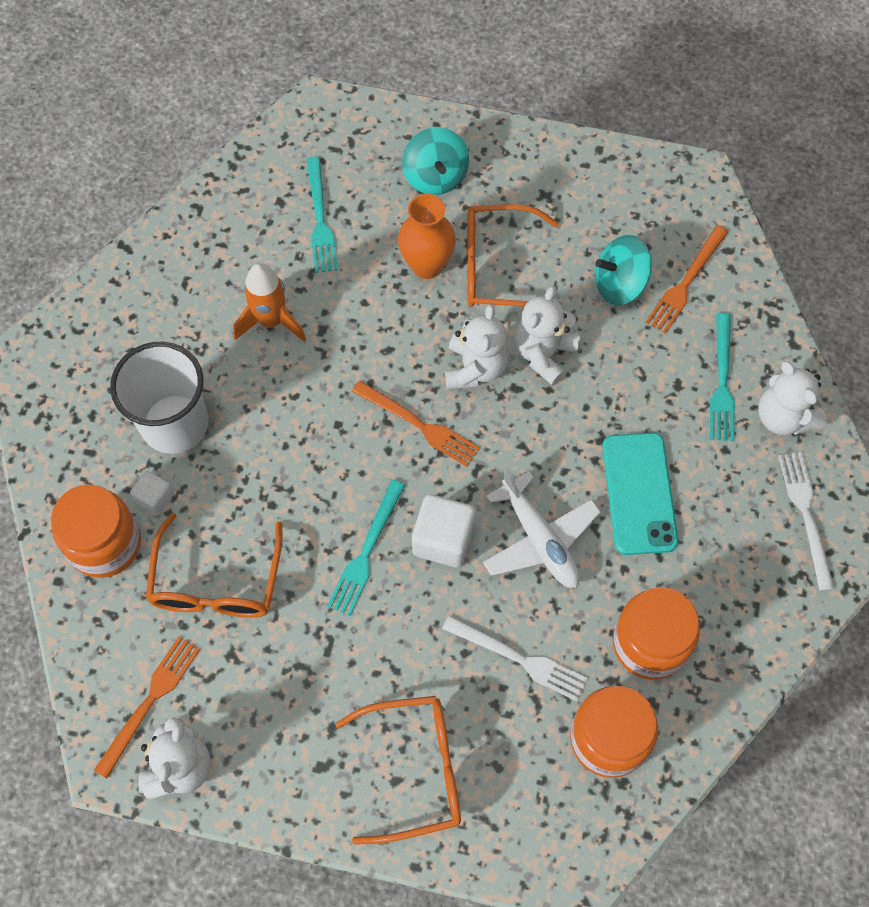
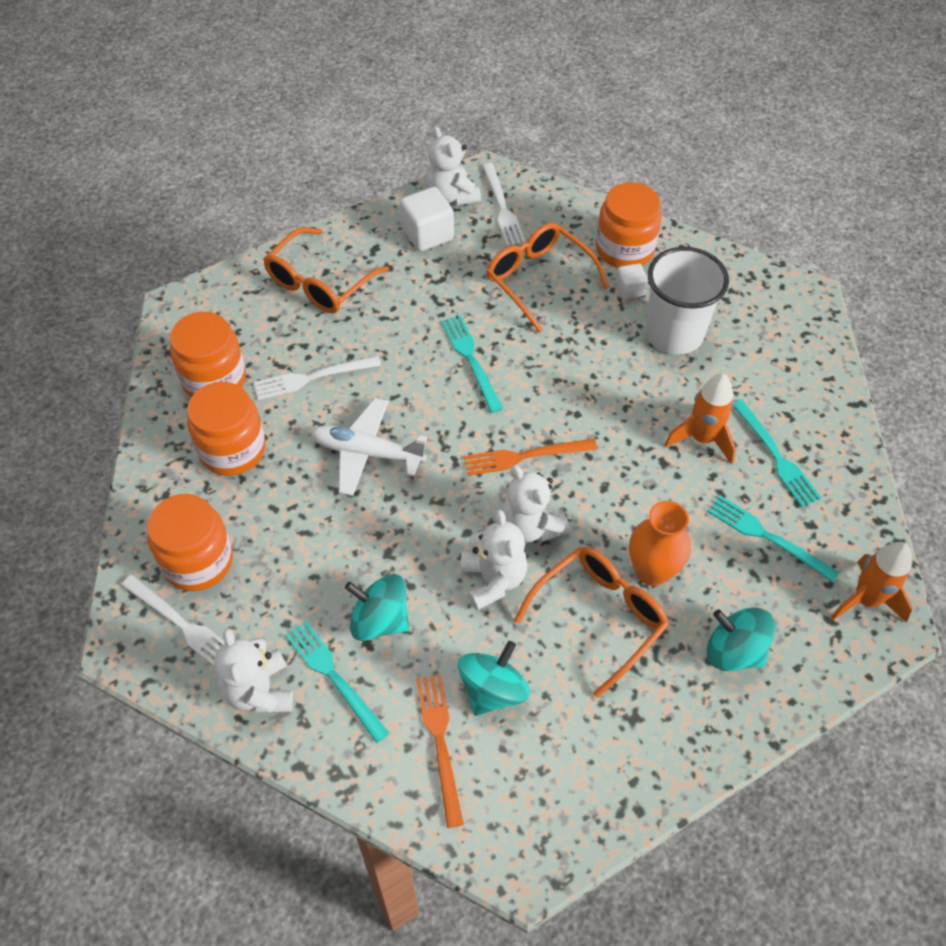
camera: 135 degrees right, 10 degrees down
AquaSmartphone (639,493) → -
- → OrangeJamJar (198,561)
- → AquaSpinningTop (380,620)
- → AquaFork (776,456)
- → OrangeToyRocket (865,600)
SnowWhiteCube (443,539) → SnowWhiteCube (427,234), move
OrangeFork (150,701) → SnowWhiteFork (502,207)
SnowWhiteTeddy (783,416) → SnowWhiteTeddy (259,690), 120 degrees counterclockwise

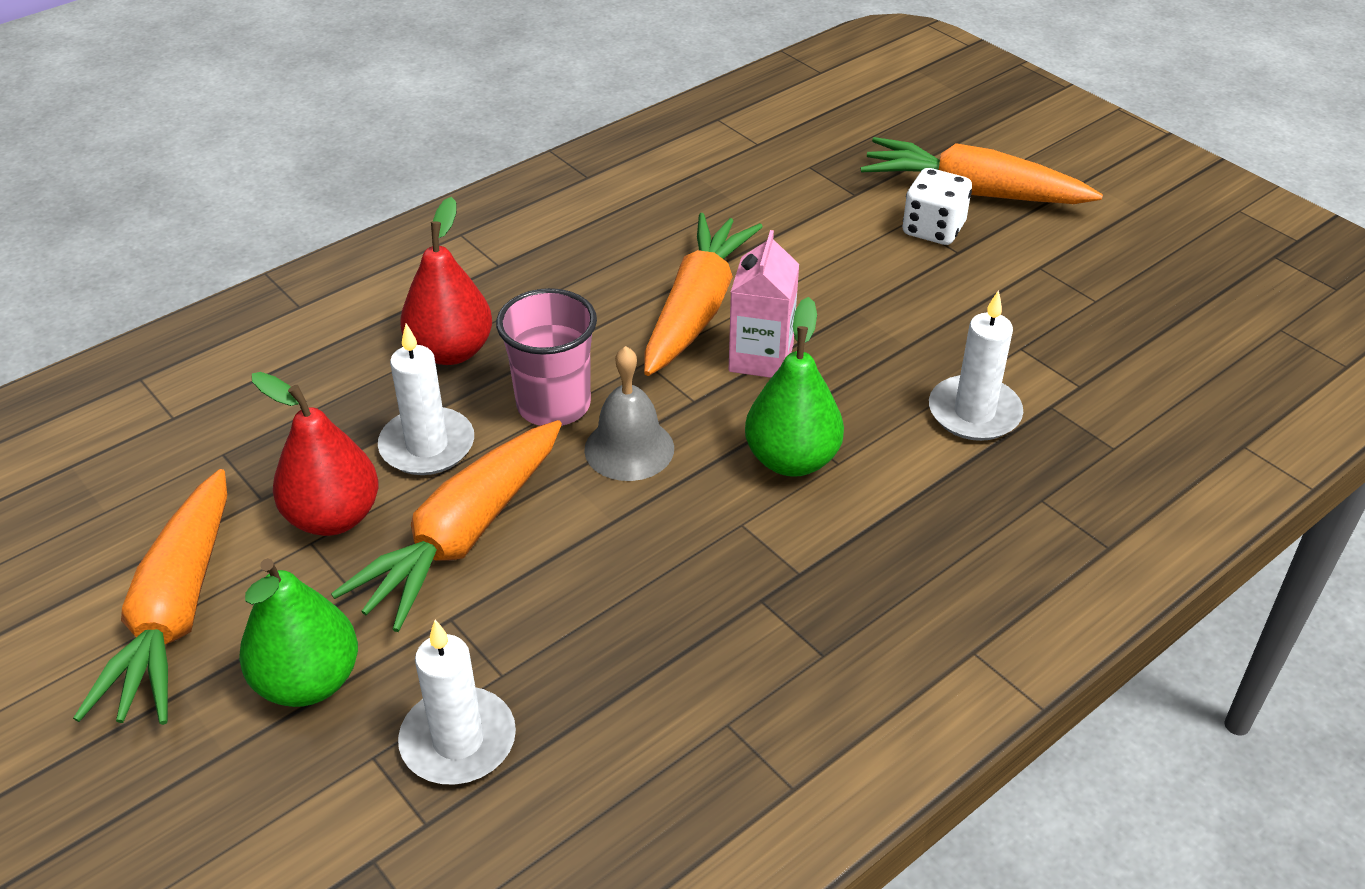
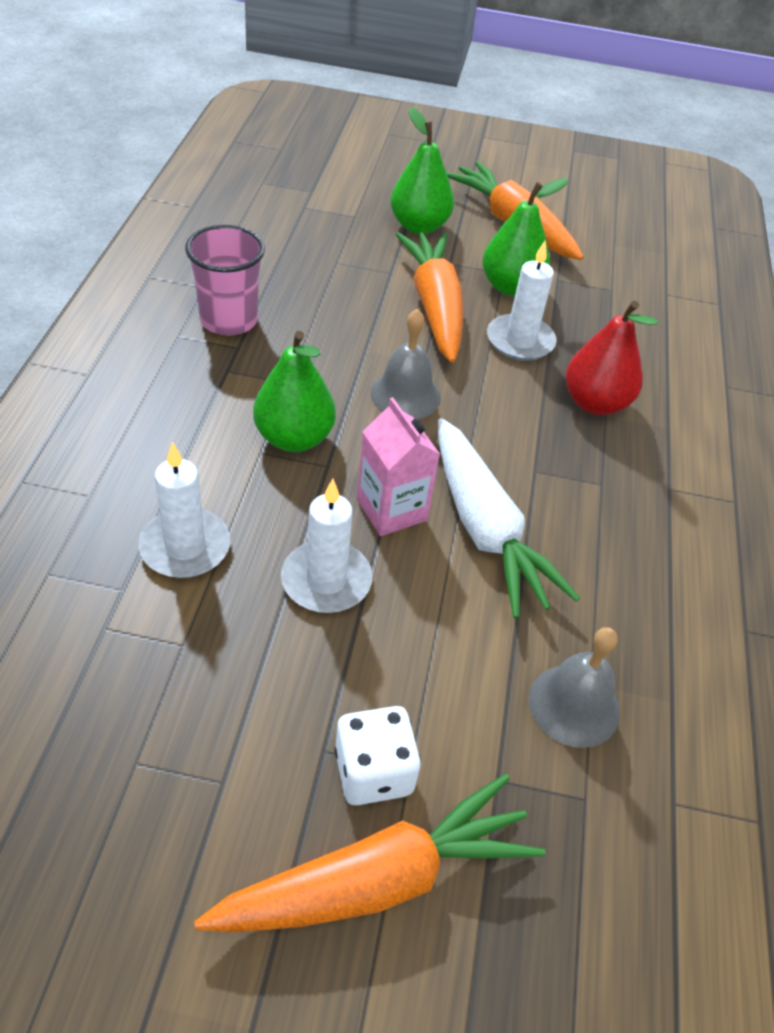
camera: 135 degrees right, 5 degrees up
- → GrayHandBell (574,705)
SnowWhitePillarCandle (458,741) → SnowWhitePillarCandle (326,580), move
PinkBeaker (553,405) → PinkBeaker (228,320), move
RedToyPear (333,517) → EmeraldToyPear (510,287)
OrangeCarrot (697,309) → SnowWhiteCarrot (485,529)

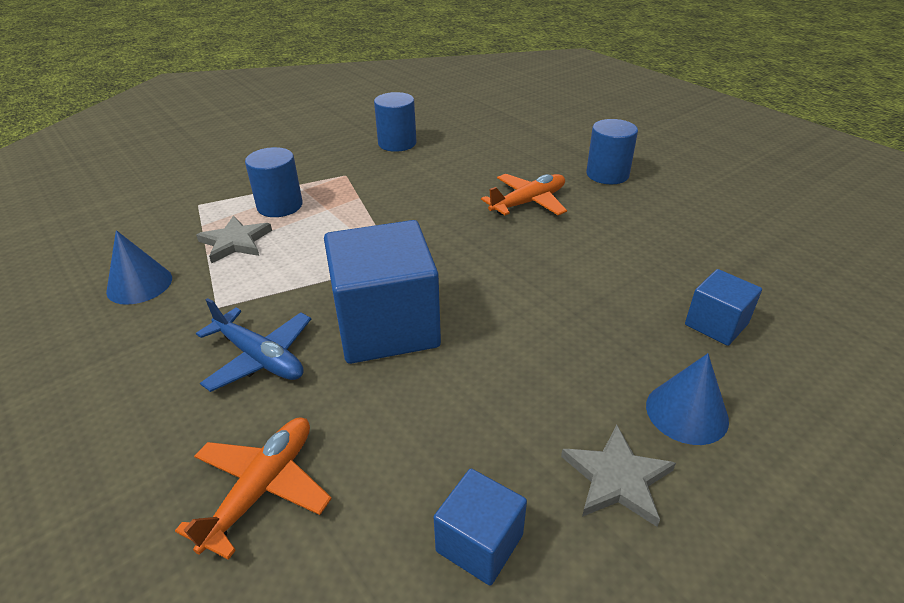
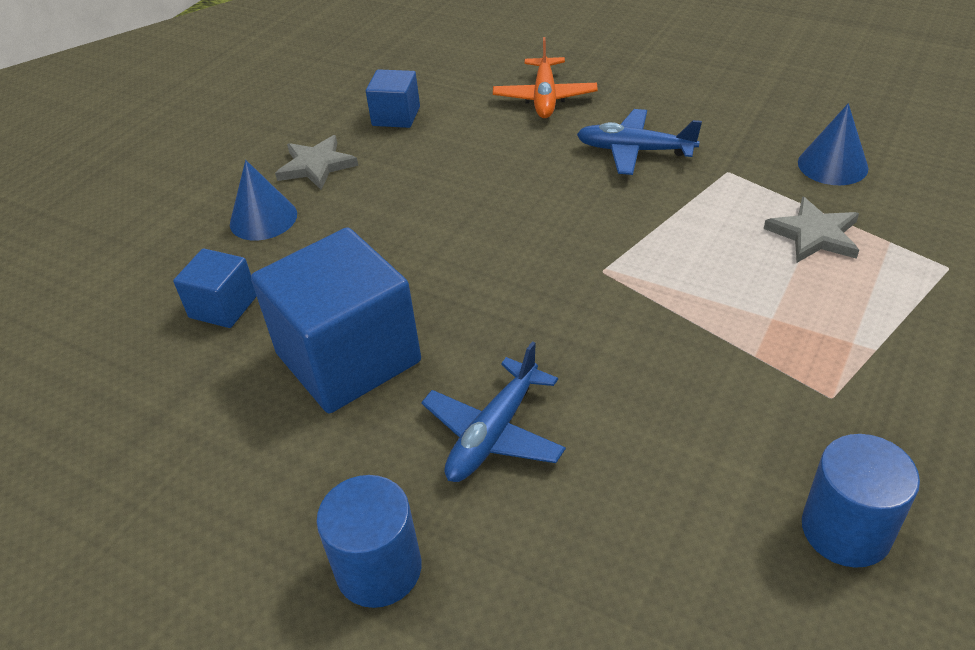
camera: 160 degrees right, 5 degrees up
RoyalBlueSolidCylinder (280,206) → -
RoyalBlueCube (386,326) → RoyalBlueCube (348,358), move
OrangePlane (528,202) → RoyalBluePlane (493,433)

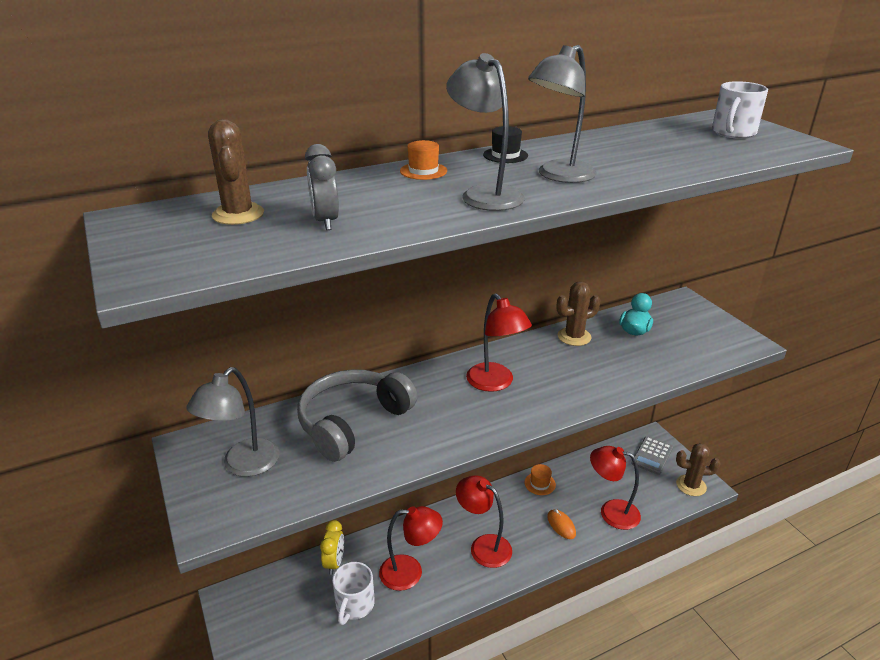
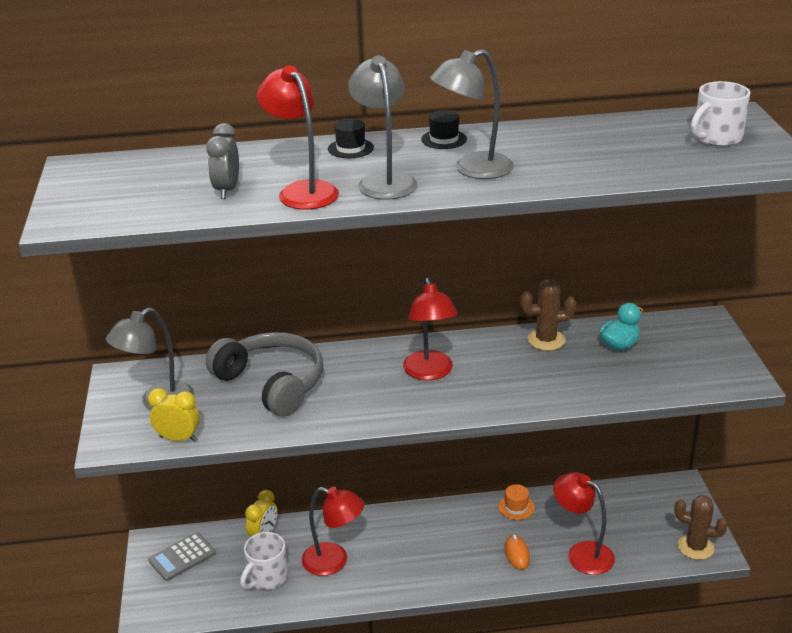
camera: 20 degrees right, 0 degrees up
BrownCactus (238,214) → -
- → GoldenAlarmClock (178,439)
RedLamp (483,546) → RedLamp (302,191), move
GrayPocketCalculator (652,455) → GrayPocketCalculator (182,557), move
OrangeTallHat (423,171) → EbonyTallHat (350,148)
GrayOverEarHeadphones (353,422) → GrayOverEarHeadphones (271,383), 75 degrees clockwise

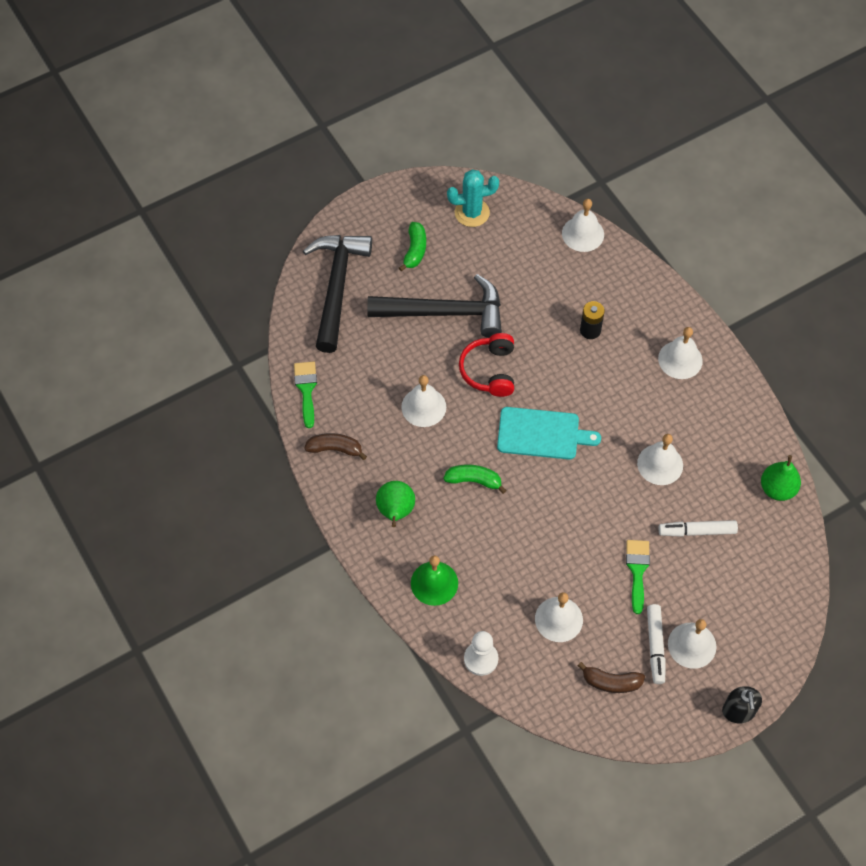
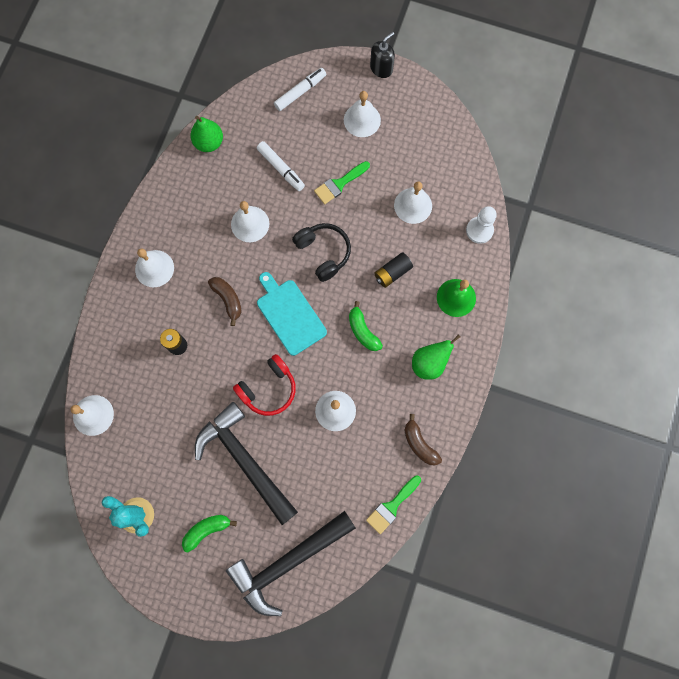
camera: 130 degrees left, 15 degrees up
- → EbonyOverEarHeadphones (323,253)
- → EbonyAaBattery (392,273)
BrownToyBanana (611,682) → BrownToyBanana (228,299), move
SnowWhiteMarkerPen (655,645) → SnowWhiteMarkerPen (300,92), move

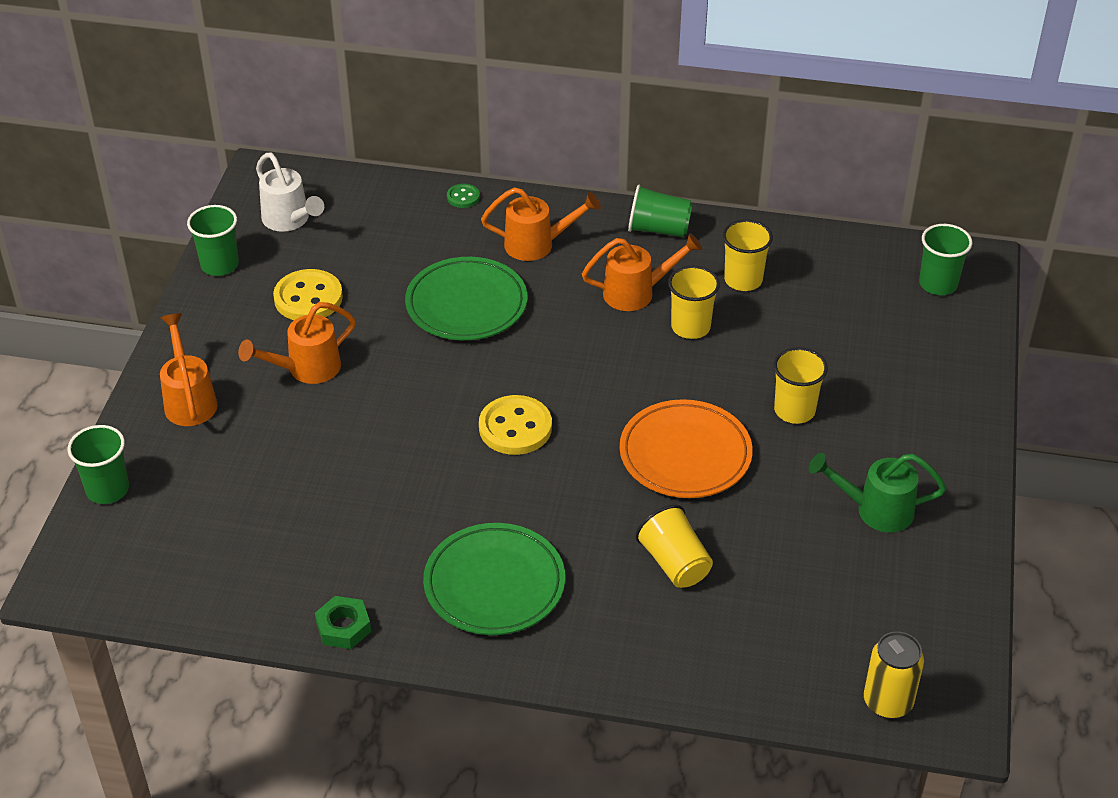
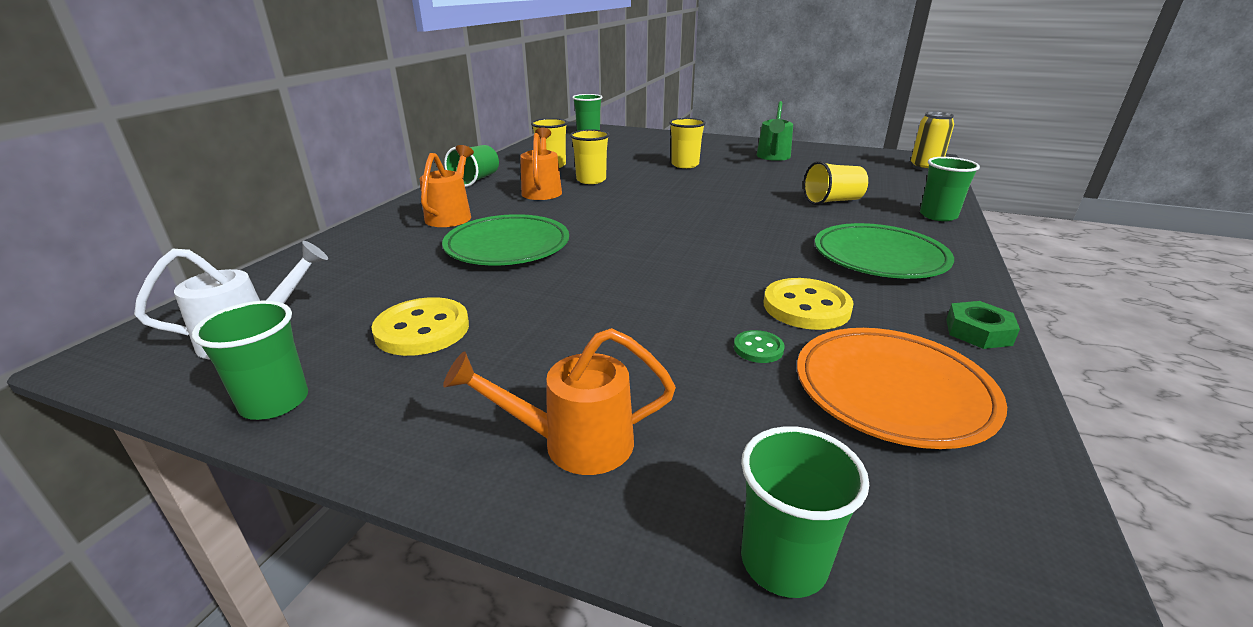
camera: 80 degrees left, 15 degrees down
OrangeSprinklingCan (306,369) → -
- → EmeraldBeaker (938,216)
EmeraldButton (463,197) → EmeraldButton (758,348), move
GoldenButton (515,427) → GoldenButton (806,307), move
OrangePlate (685,454) → OrangePlate (892,391), move

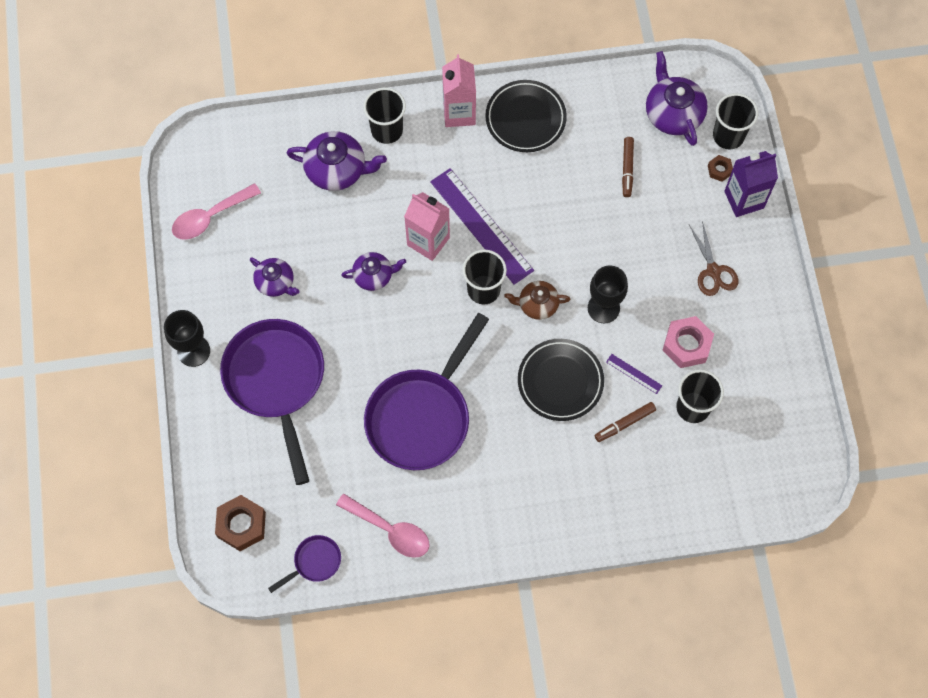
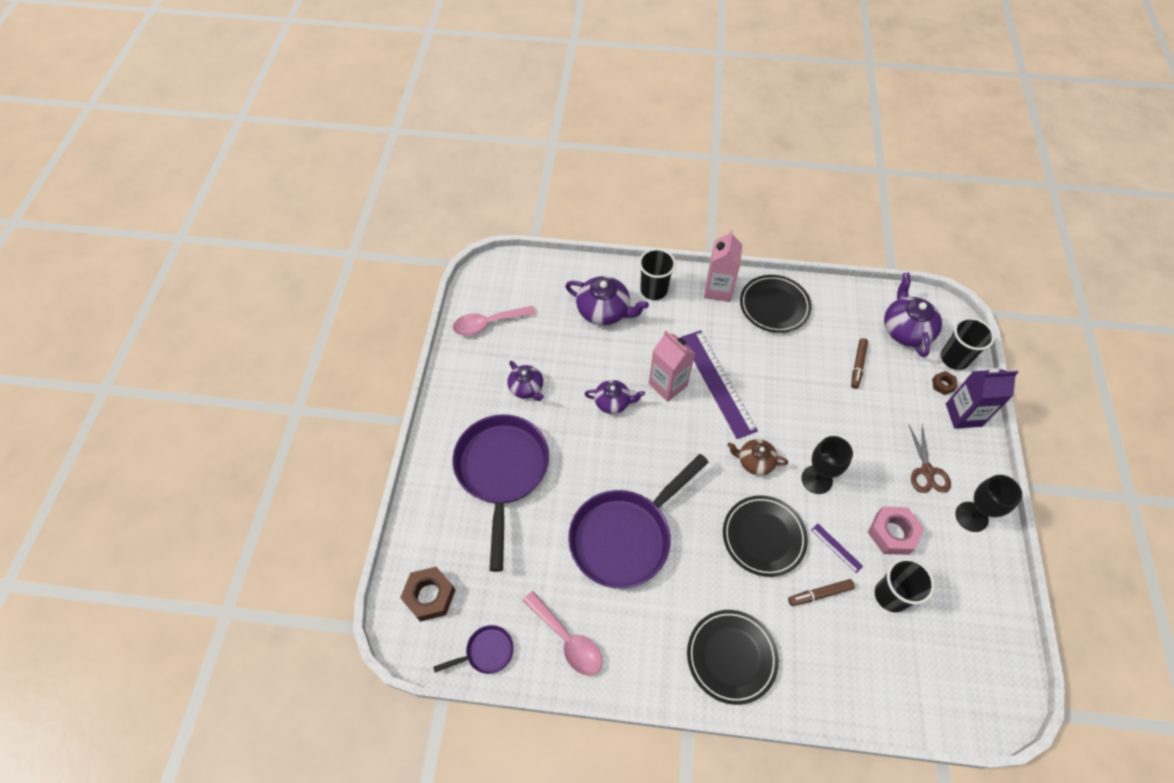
camera: 15 degrees right, 10 degrees down
EbonyBeaker (483,289) → -
- → EbonyPlate (731,657)
EbonyWineGlass (193,351) → EbonyWineGlass (971,517), move

